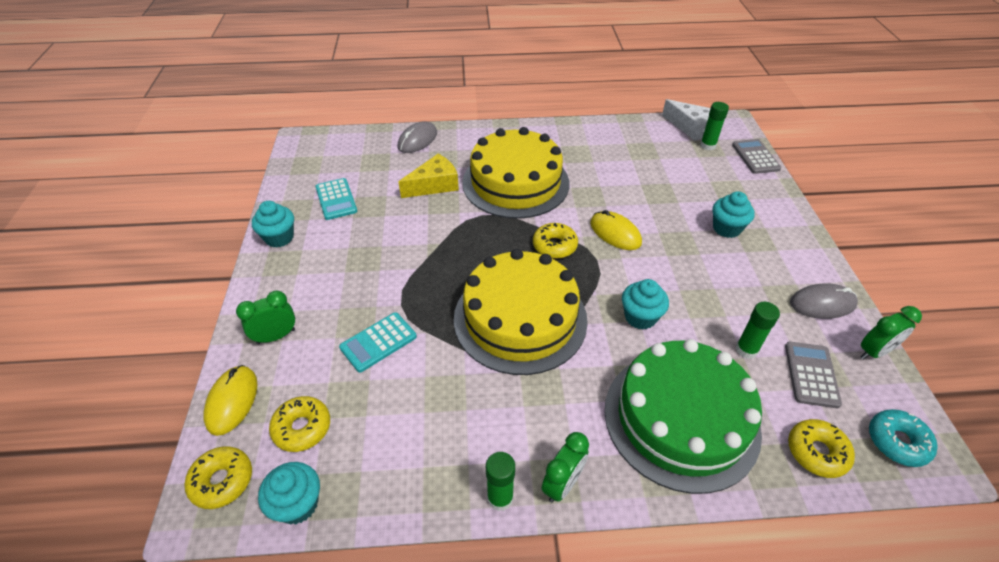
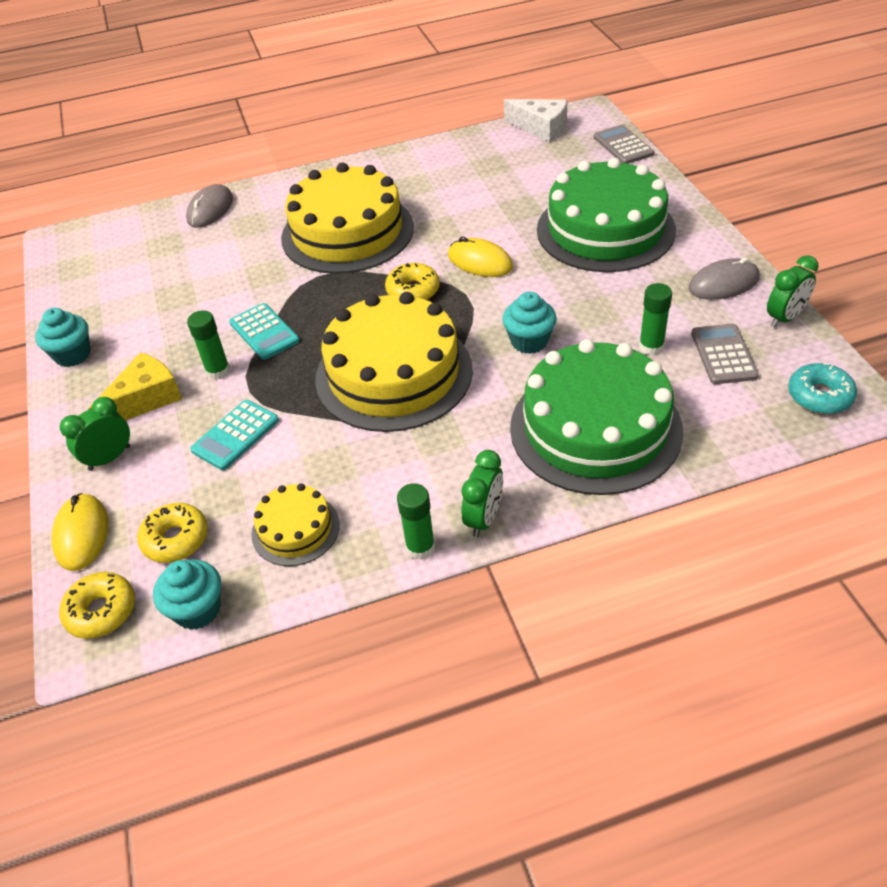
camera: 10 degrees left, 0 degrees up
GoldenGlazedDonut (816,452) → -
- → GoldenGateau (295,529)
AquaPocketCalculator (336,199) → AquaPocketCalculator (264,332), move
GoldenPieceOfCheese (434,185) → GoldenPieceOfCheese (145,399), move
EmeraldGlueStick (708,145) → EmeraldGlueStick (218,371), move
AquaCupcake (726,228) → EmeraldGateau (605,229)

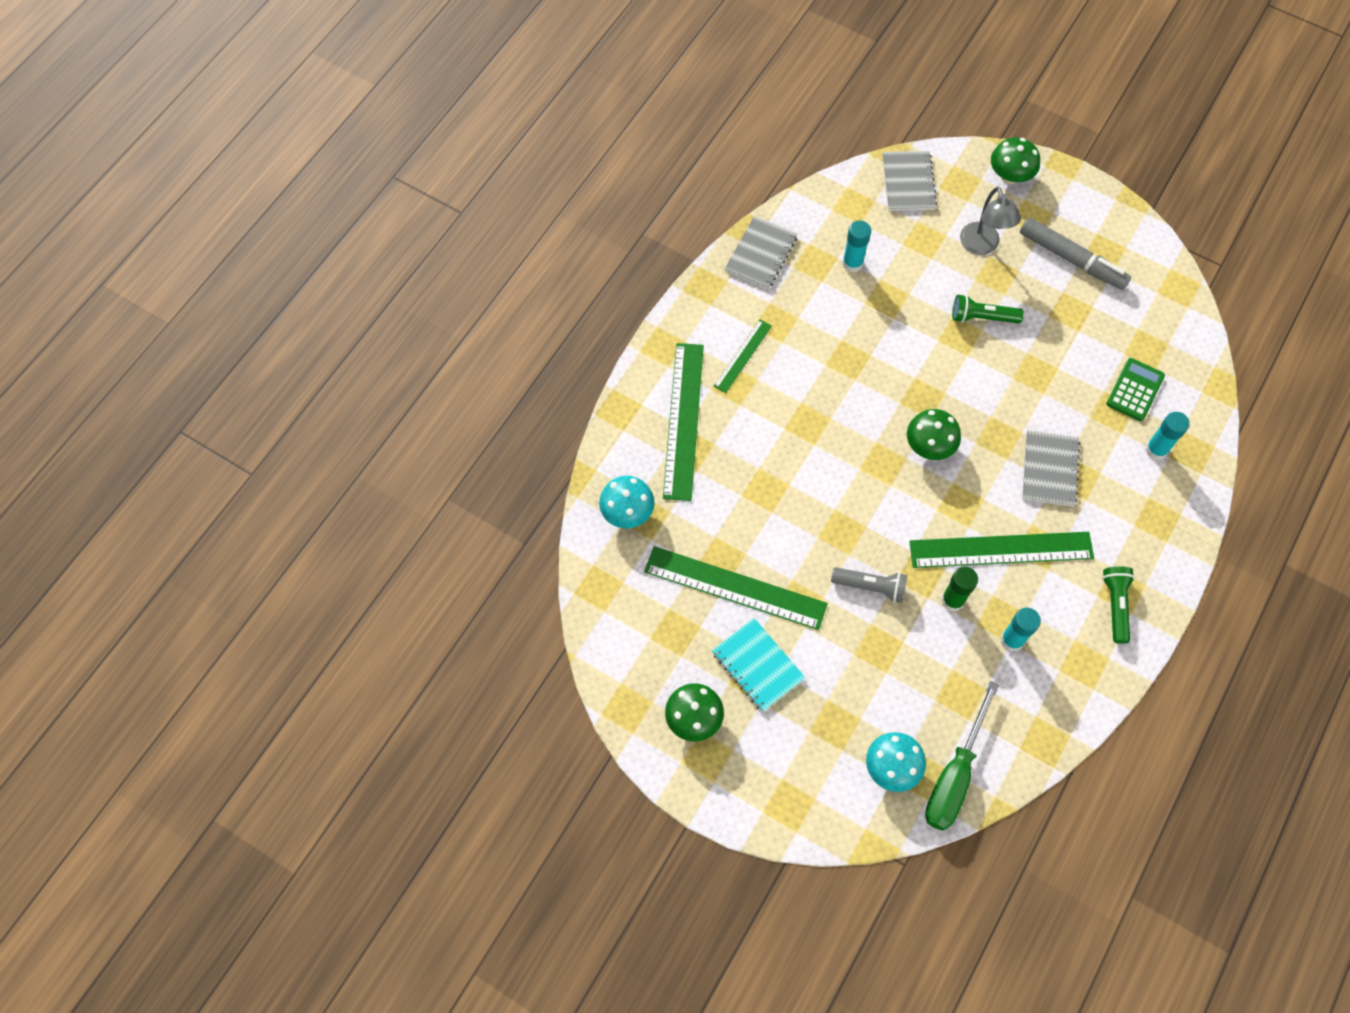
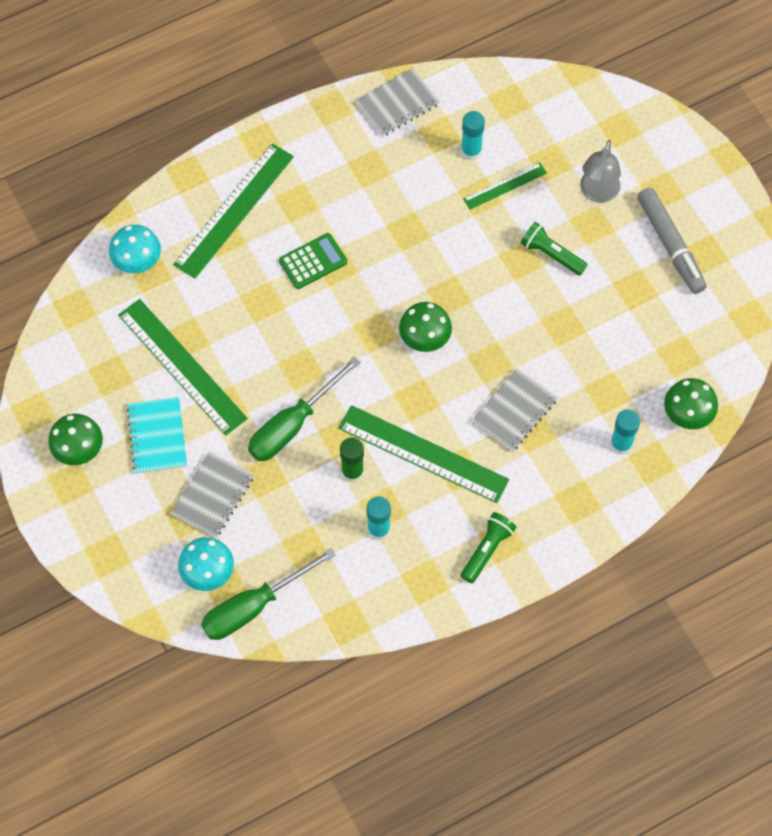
camera: 30 degrees right, 0 degrees up
EmeraldStraightedge (743,356) → EmeraldStraightedge (505,186), move
GrayExerciseBook (908,182) → GrayExerciseBook (213,496), move
EmeraldFungus (1010,176) → EmeraldFungus (687,414), move
EmeraldPocketCalculator (1135,390) → EmeraldPocketCalculator (313,261), move
GrayTorch (871,587) → EmeraldScrewdriver (292,425)

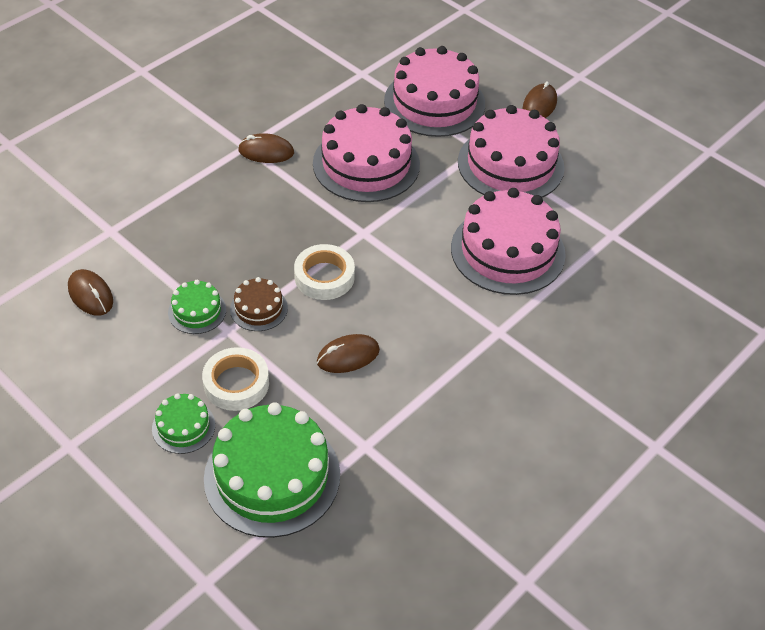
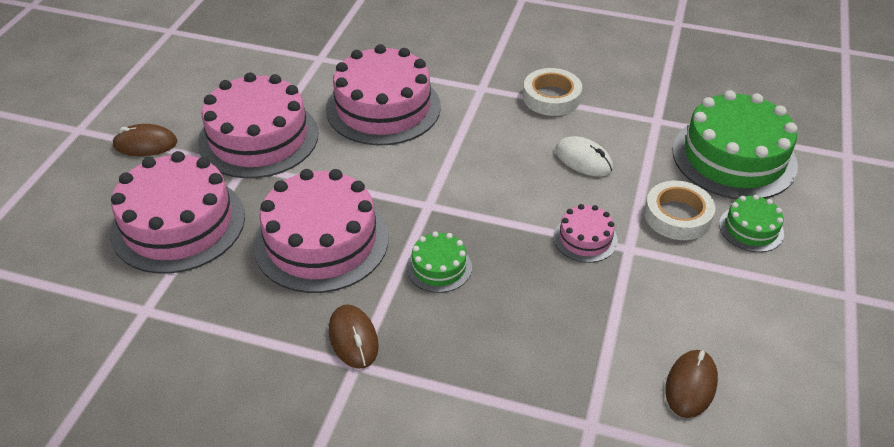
camera: 115 degrees left, 5 degrees down
EmeraldGateau (197,311) → EmeraldGateau (439,267), move
SnowWhiteStickyTape (324,277) → SnowWhiteStickyTape (551,97), move
BrownGateau (258,308) → PinkGateau (585,238)
BrownComputerMouse (348,356) → SnowWhiteComputerMouse (583,160)

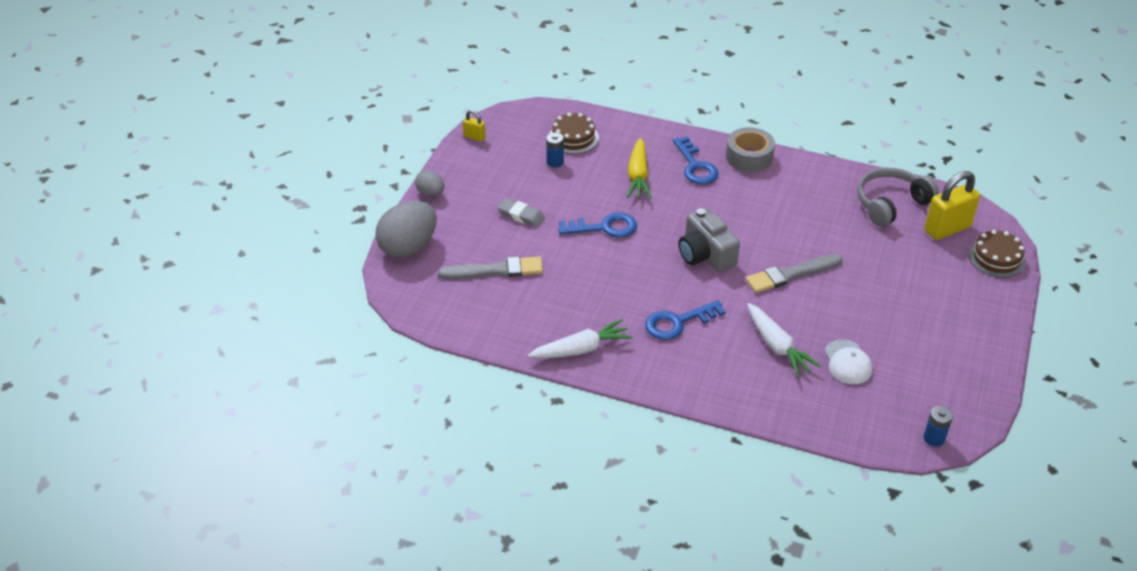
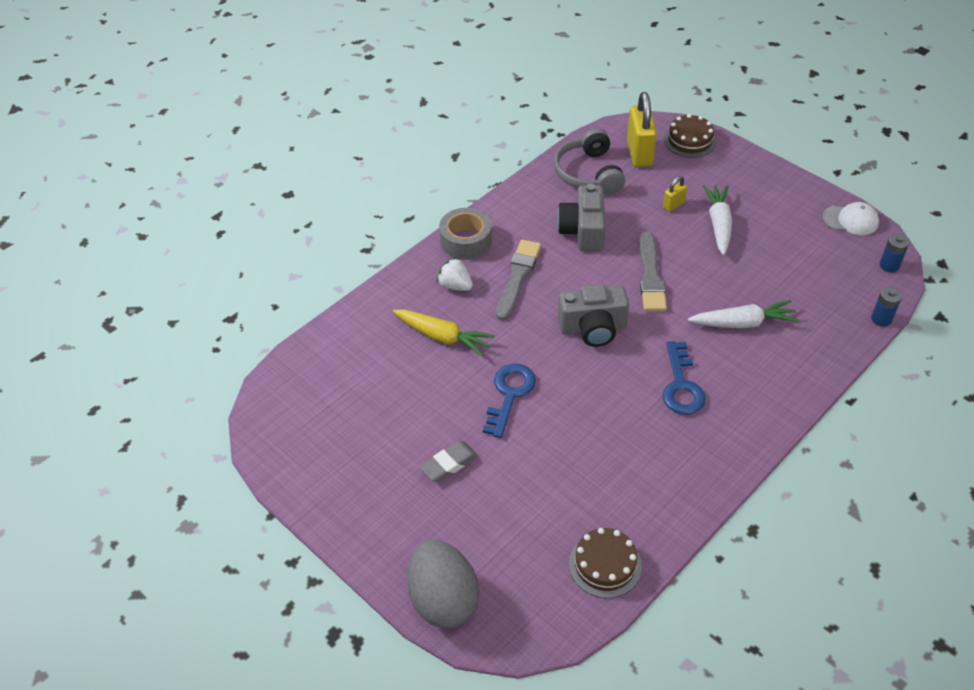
camera: 65 degrees left, 5 degrees up
GrayEgg (430,193) → -
- → GrayCompactCamera (583,231)
GrayBrush (495,270) → GrayBrush (517,277), move
GoldenSmallLock (474,137) → GoldenSmallLock (673,205), move
SnowWhiteCarrot (581,349) → SnowWhiteCarrot (718,224), move
RoyalBlueAaBattery (555,162) → RoyalBlueAaBattery (881,319), move
BrownGateau (573,138) → BrownGateau (605,564), move
SnowWhiteBaseballCap (847,362) → SnowWhiteBaseballCap (850,220), move
RoyalBlueKey (695,166) → SnowWhiteBerry (455,286)

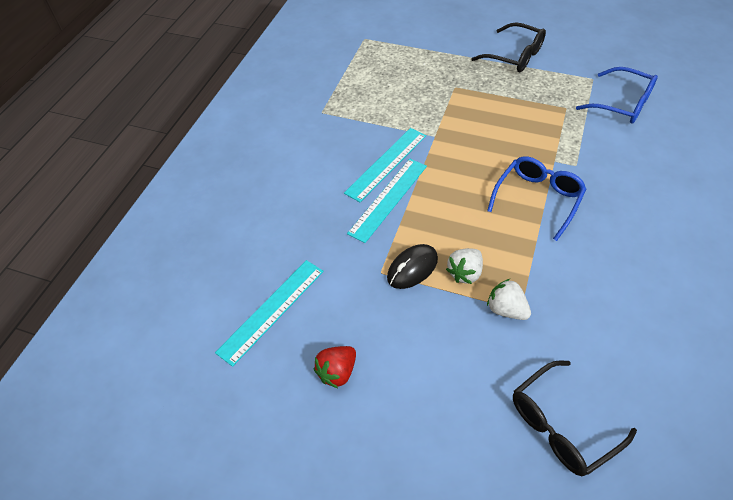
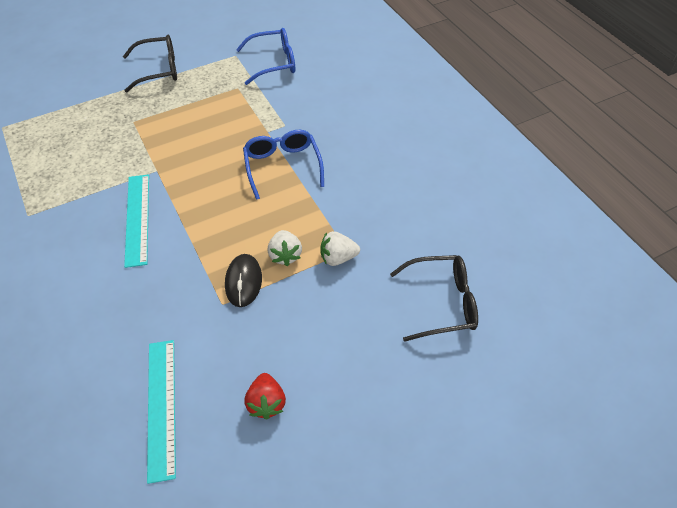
camera: 50 degrees left, 0 degrees up
AquaStraightedge (388,199) → -
EbonySpectacles (561,425) → EbonySpectacles (442,303), 105 degrees counterclockwise

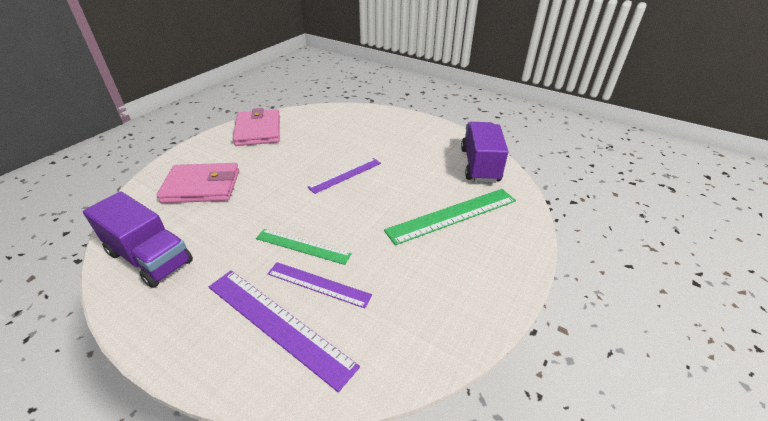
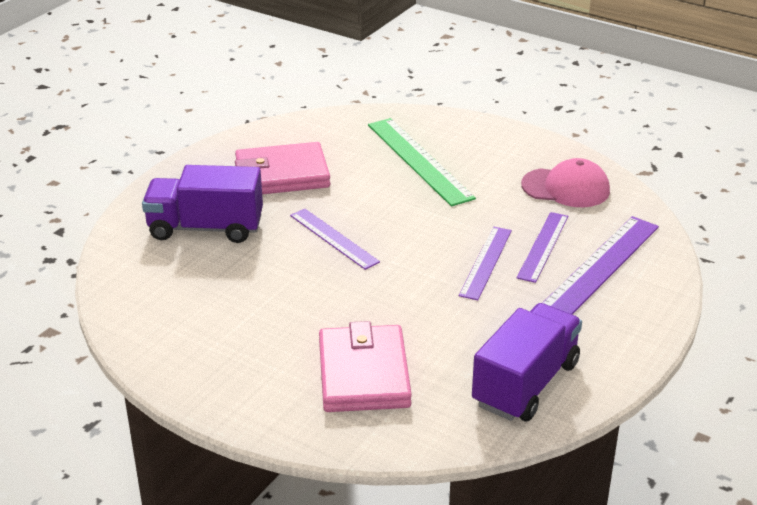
camera: 90 degrees left, 5 degrees down
- → PinkBaseballCap (566,188)
PinkCardWallet (258,131) → PinkCardWallet (282,175), move
VioletLorry (480,165) → VioletLorry (205,228), move
EmeraldStraightedge (302,246) → VioletStraightedge (486,262)

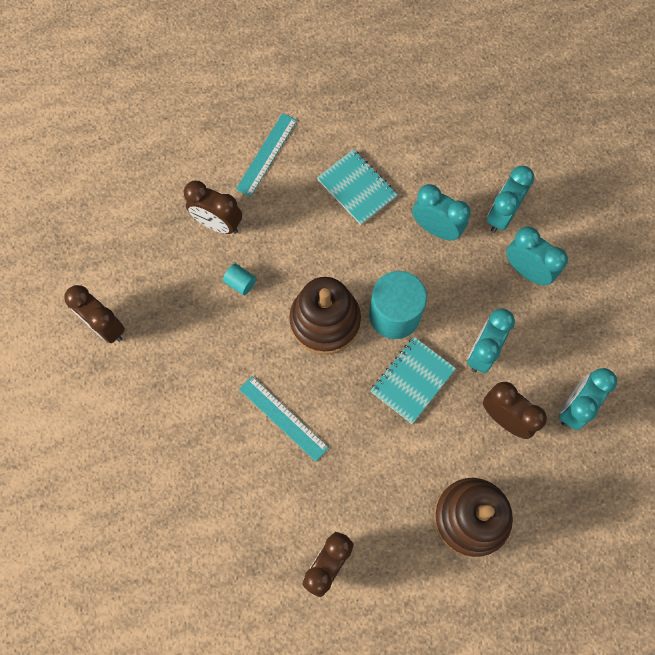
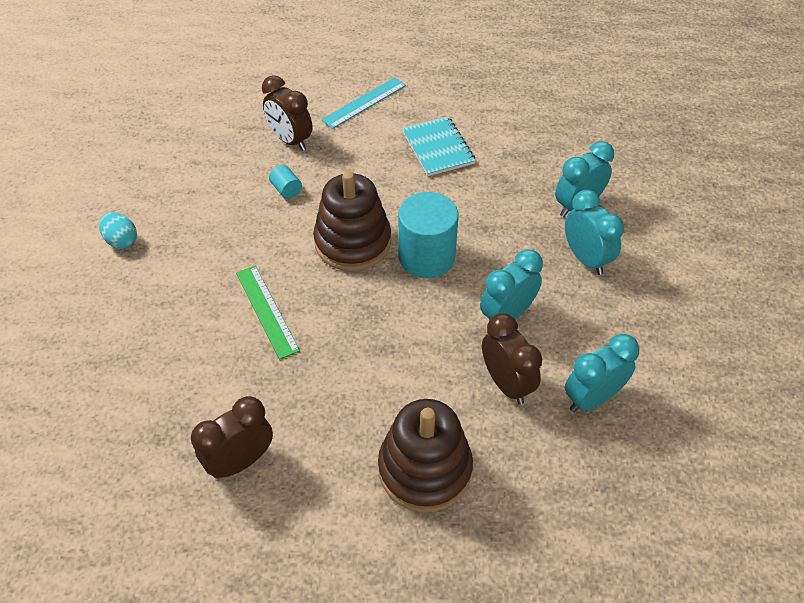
camera: 20 degrees right, 20 degrees down
BrownAlarmClock (105,326) → -
AquaExerciseBook (412,380) → -
AquaAlarmClock (436,228) → -
- → AquaEgg (121,241)
AquaStraightedge (283,418) → EmeraldStraightedge (267,311)

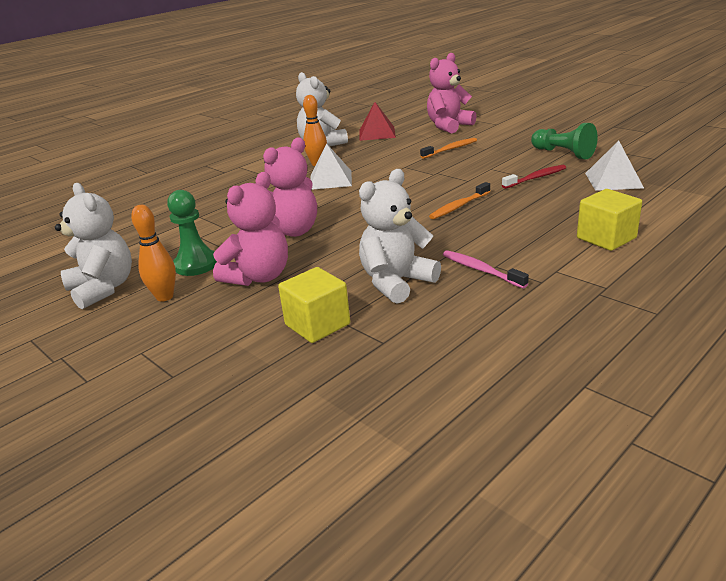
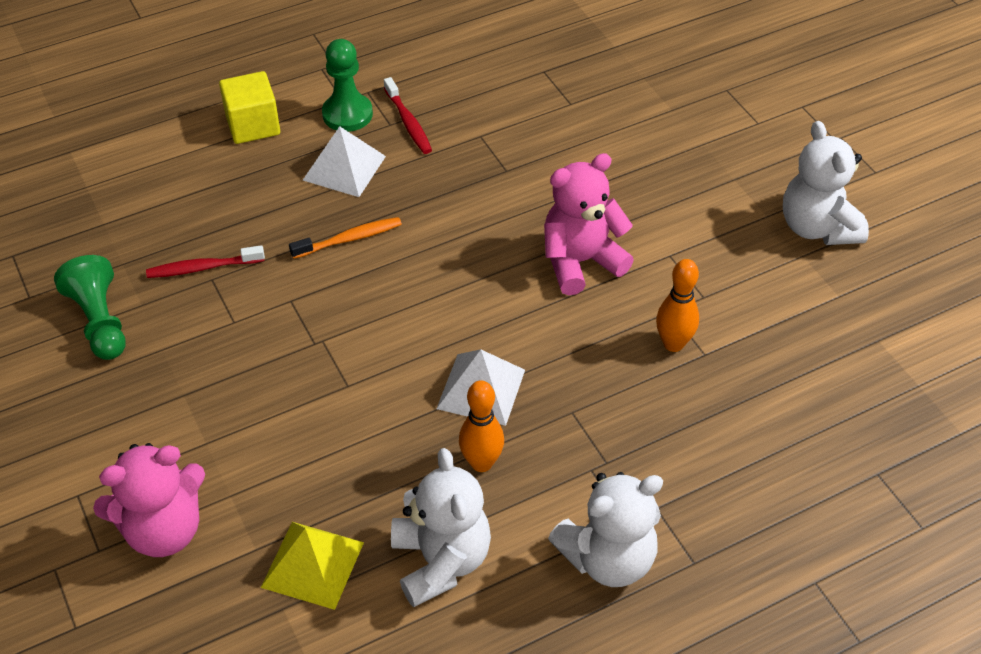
camera: 165 degrees left, 20 degrees up
PinkTeddy (258,277) → -
GoldenCube (317,324) → -
OrangeToothBrush (450,149) → -
OrangeTenpin (164,297) → OrangeTenpin (673,344), move
EmeraldChessPawn (196,264) → EmeraldChessPawn (347,114), move
SnowWhiteTeddy (396,282) → SnowWhiteTeddy (608,558), move
SnowWhitePyramid (613,180) → SnowWhitePyramid (344,168), move
RedPyramid (377,133) → GoldenPyramid (312,564)
PinkToothBrush (481,270) → RedToothBrush (408,122)

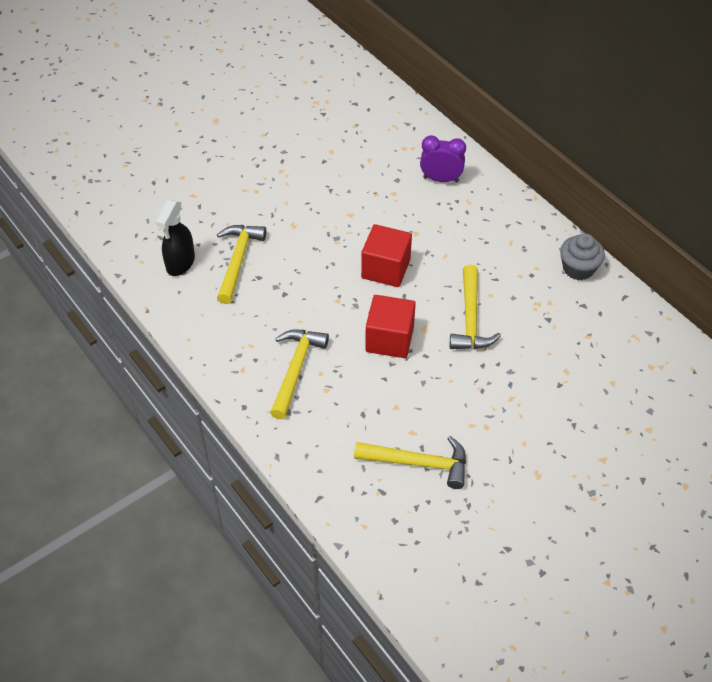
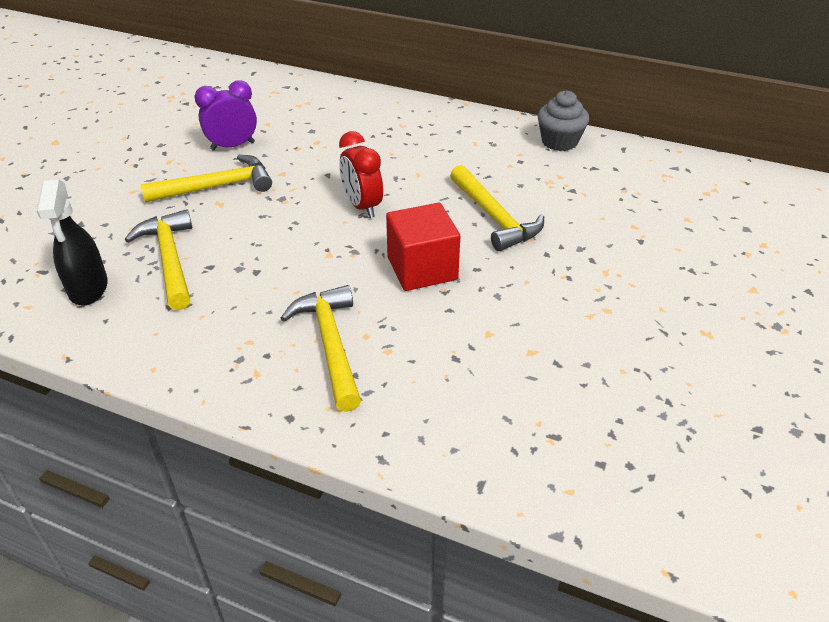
camera: 30 degrees left, 10 degrees down
GoldenHammer (418,463) → GoldenHammer (216,187), move
VioletAlarmClock (441,179) → VioletAlarmClock (232,146), move
RedCube (386,269) → RedAlarmClock (362,206)

